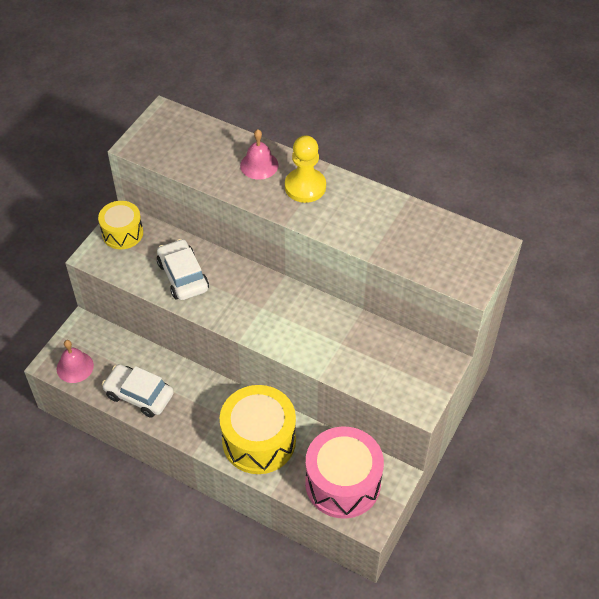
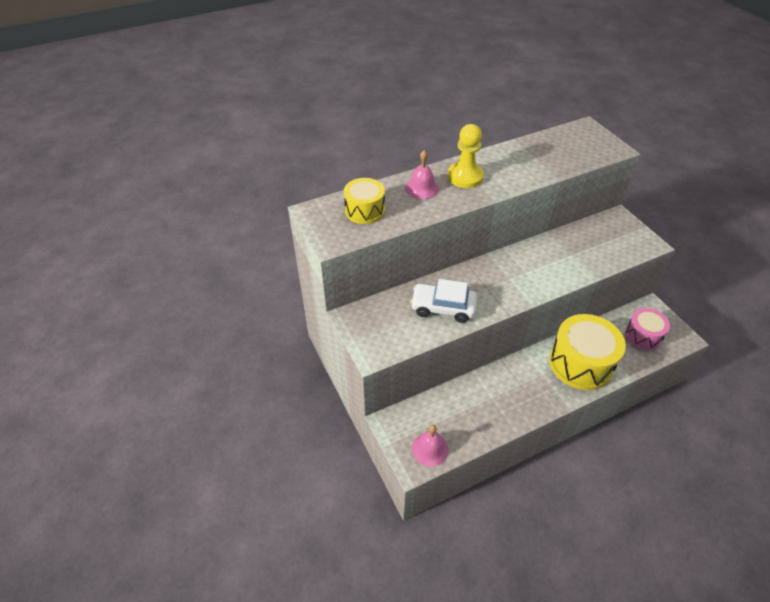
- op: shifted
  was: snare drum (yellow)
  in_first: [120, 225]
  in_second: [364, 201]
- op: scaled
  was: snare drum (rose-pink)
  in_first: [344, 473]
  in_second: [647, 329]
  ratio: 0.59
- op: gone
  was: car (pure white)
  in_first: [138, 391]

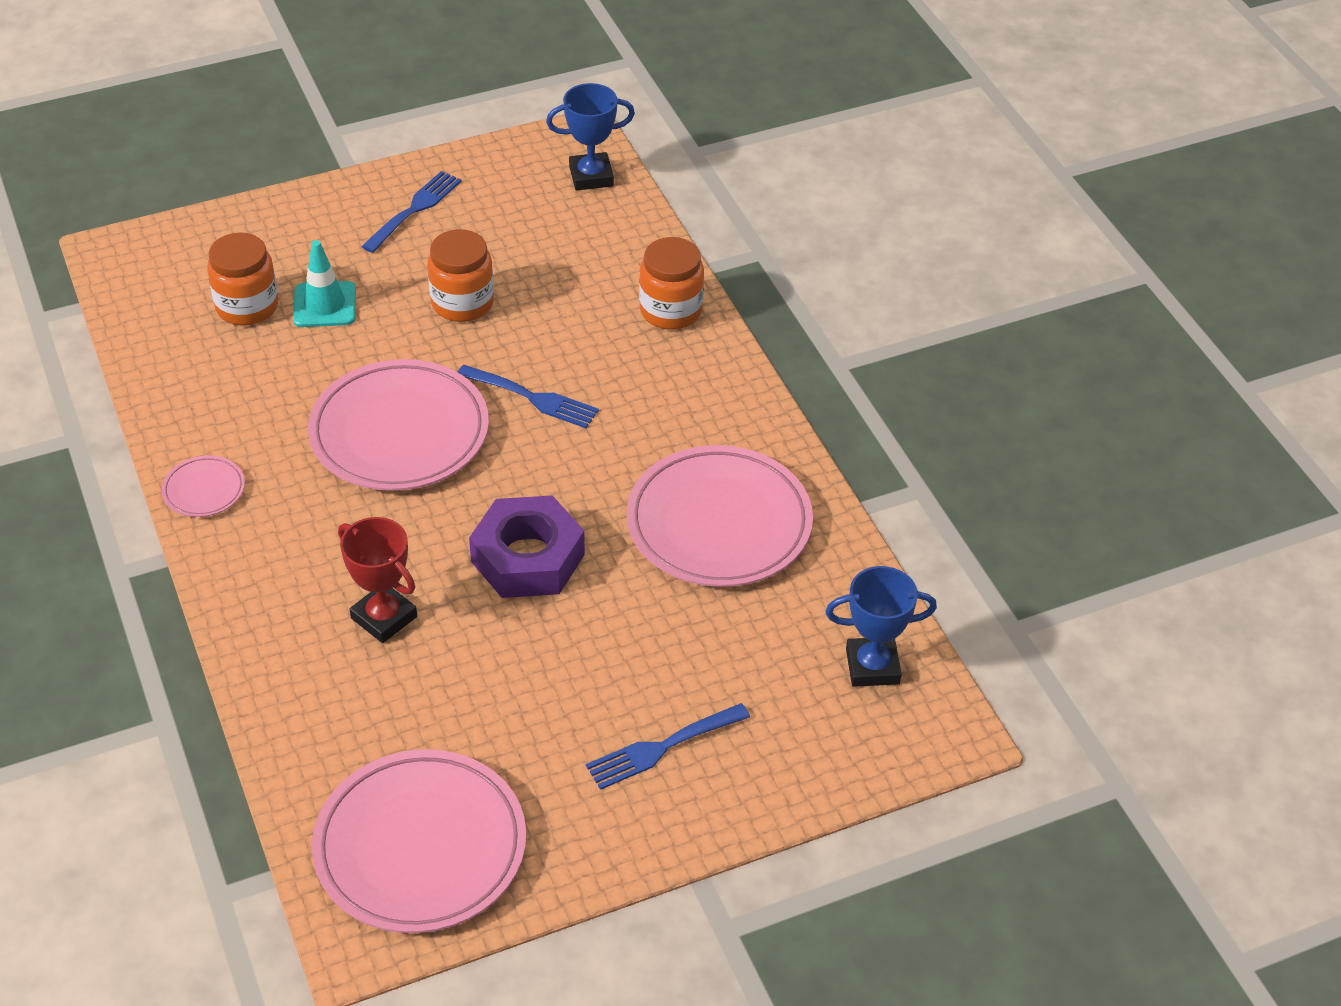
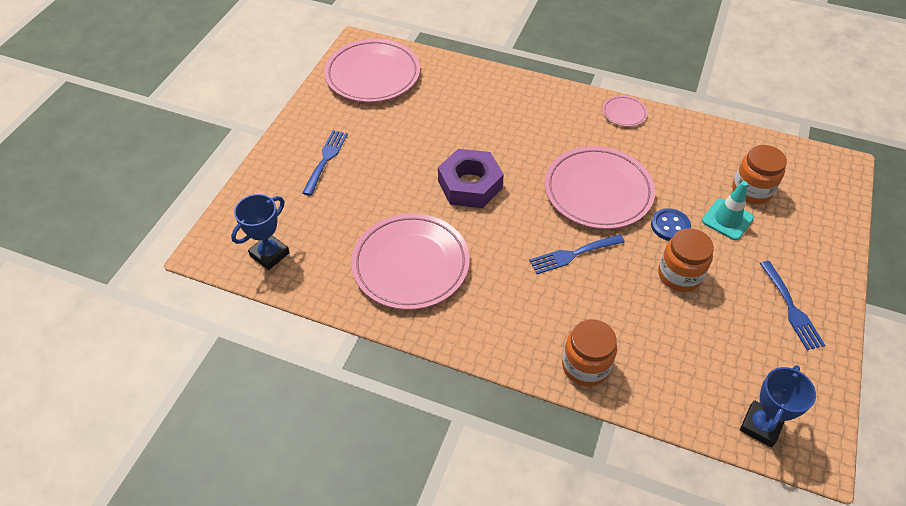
- op: new
  now: sewing button (blue)
  in_second: [671, 224]
- op: gone
  was: prize cup (crimson)
  in_first: [377, 580]

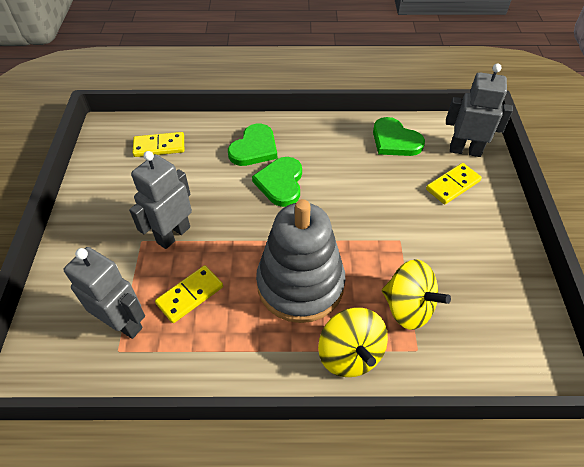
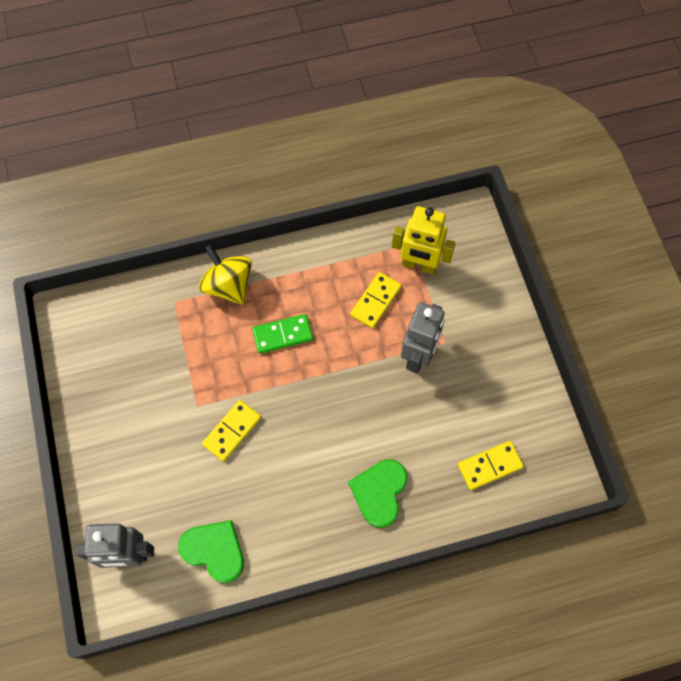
- op: shifted
  was: domino tile (yellow)
  in_first: [454, 184]
  in_second: [231, 431]
- op: swapped
  was: stacking toy (ash-grey)
  now: domino tile (emerald)
  in_first: [300, 261]
  in_second: [282, 334]
- op: repainted
  was: toy robot (ash-grey)
  now: toy robot (yellow)
  in_first: [104, 293]
  in_second: [424, 240]
- op: gone
  was: love heart (emerald)
  in_first: [277, 182]
- op: gone
  was: spinning top (yellow)
  in_first: [416, 294]

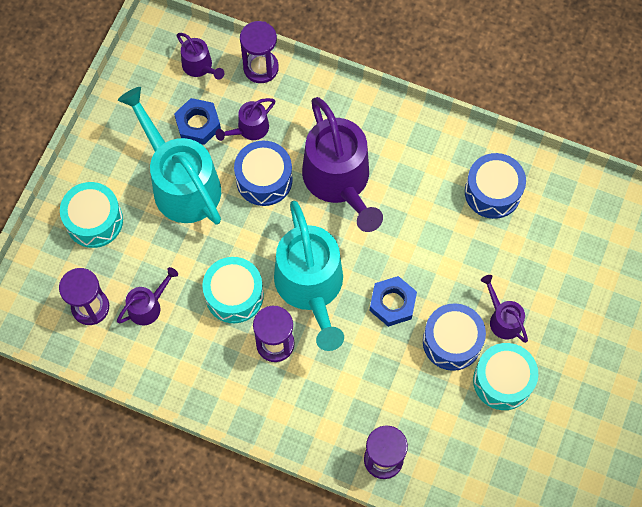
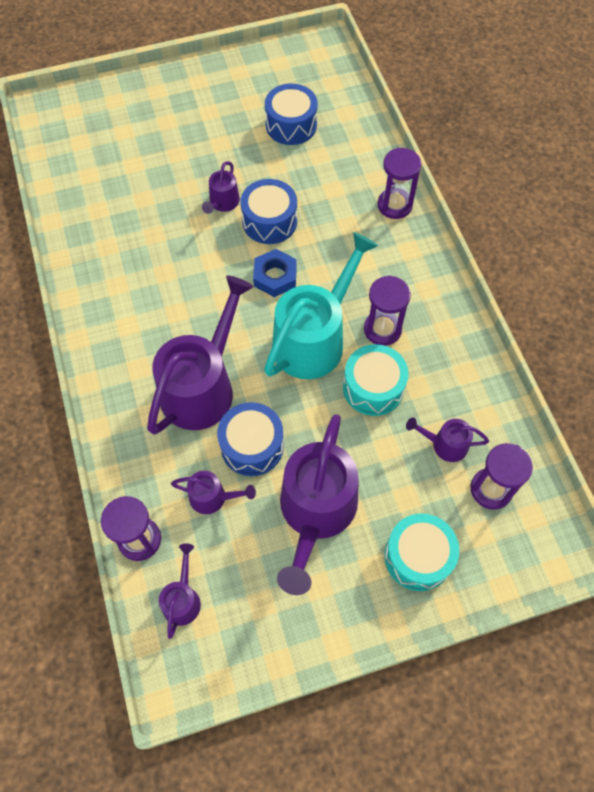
- op: shifted
  was: snare drum (blue)
  in_first: [495, 186]
  in_second: [291, 114]
- op: repainted
  was: sprinkling can (aqua)
  now: sprinkling can (purple)
  in_first: [169, 155]
  in_second: [318, 504]
- op: gone
  was: nut (blue)
  in_first: [197, 121]
- op: gone
  was: snare drum (aqua)
  in_first: [505, 376]

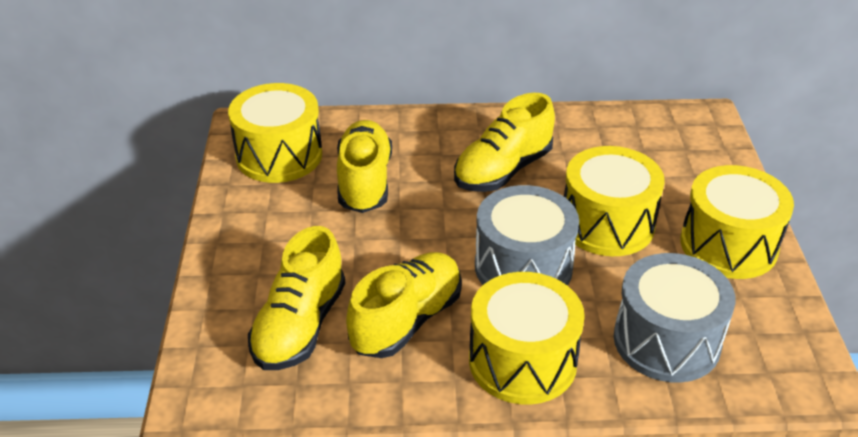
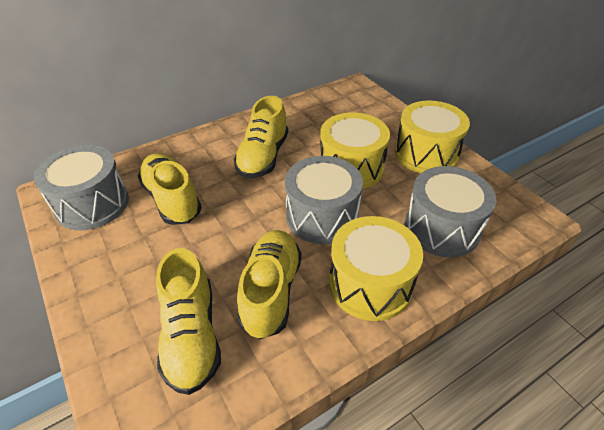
- op: repainted
  was: snare drum (yellow)
  now: snare drum (ash-grey)
  in_first: [275, 133]
  in_second: [81, 187]

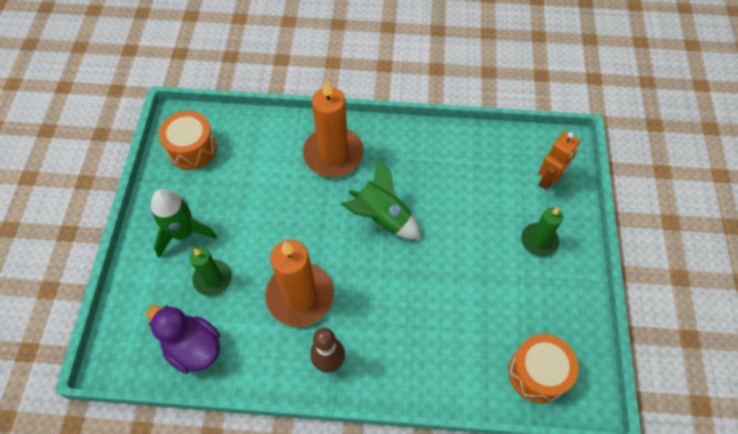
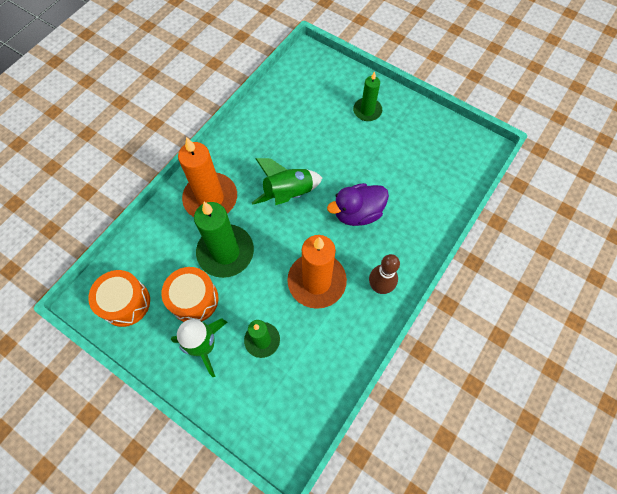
- op: shifted
  was: snare drum (orange)
  in_first: [544, 368]
  in_second: [189, 294]
- op: new
  now: pillar candle (emerald)
  in_second: [224, 240]
- op: shifted
  was: rubber duck (purple)
  in_first: [183, 339]
  in_second: [358, 204]
- op: gone
  was: toy robot (orange)
  in_first: [559, 160]

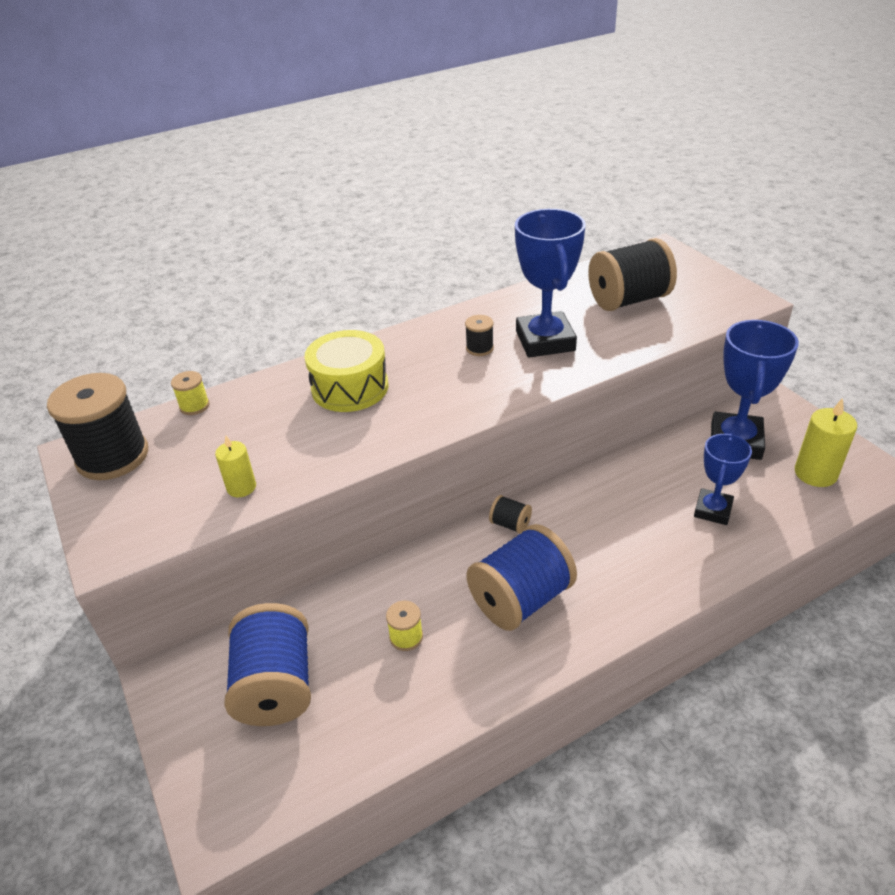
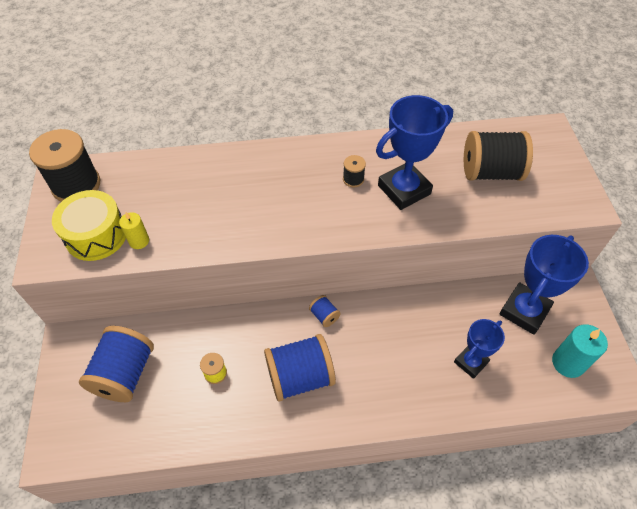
- op: shifted
  was: snare drum (yellow)
  in_first: [347, 371]
  in_second: [89, 225]
- op: repainted
  was: bobbin (ebony)
  now: bobbin (blue)
  in_first: [510, 514]
  in_second: [325, 311]
- op: rotated
  was: prize cup (blue)
  in_first: [550, 283]
  in_second: [414, 152]
  clockwise: 45
- op: repainted
  was: pillar candle (yellow)
  now: pillar candle (aqua)
  in_first: [826, 442]
  in_second: [580, 351]
- op: gone
  was: bobbin (yellow)
  in_first: [190, 393]

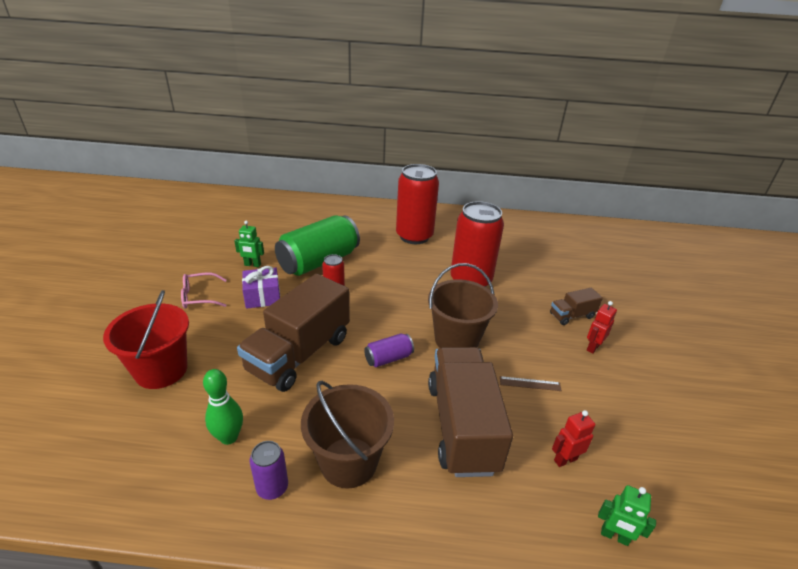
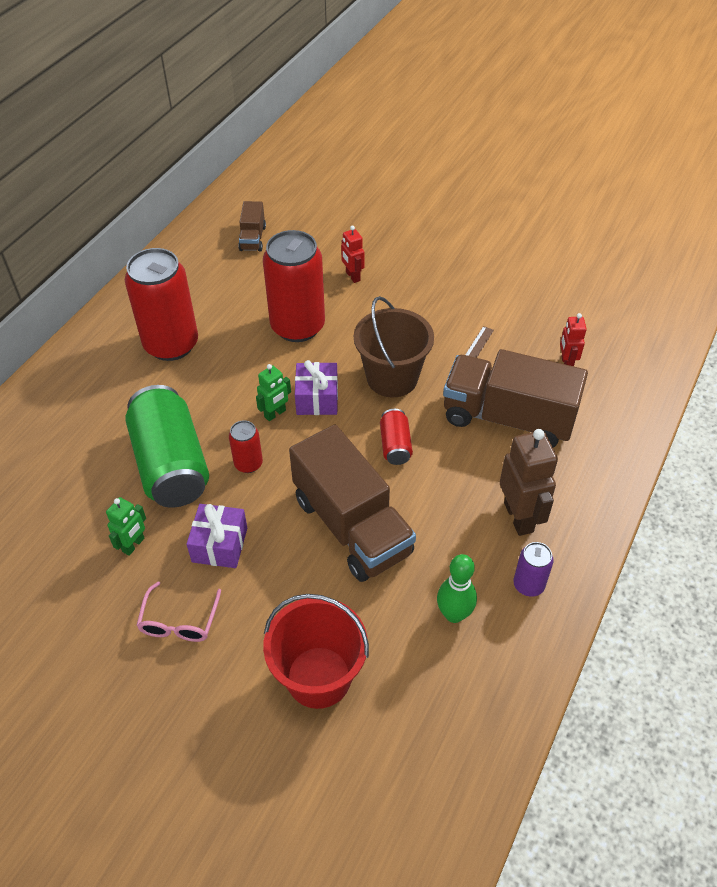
- op: shifted
  was: toy truck (dark brown)
  in_first: [576, 306]
  in_second: [252, 226]
- op: shifted
  was: toy robot (emerald)
  in_first: [627, 515]
  in_second: [273, 392]
- op: new
  now: wrapped gift (purple)
  in_second: [316, 387]
- op: shifted
  was: toy robot (crimson)
  in_first: [602, 327]
  in_second: [352, 254]
- op: repainted
  was: soda can (purple)
  now: soda can (crimson)
  in_first: [389, 350]
  in_second: [396, 437]
- op: swapped
  was: sand bucket (dark brown)
  now: toy robot (dark brown)
  in_first: [347, 435]
  in_second: [529, 482]

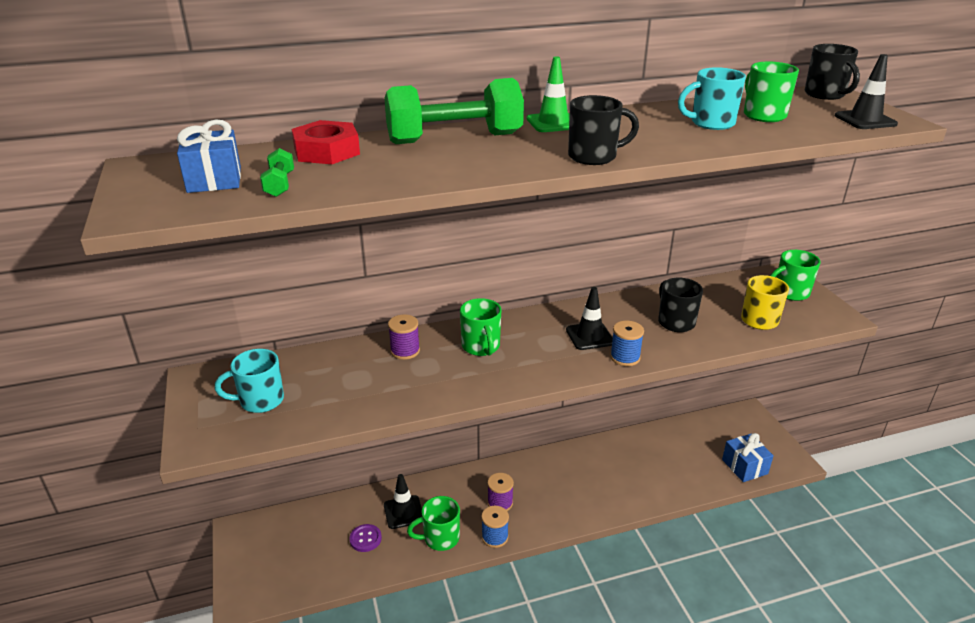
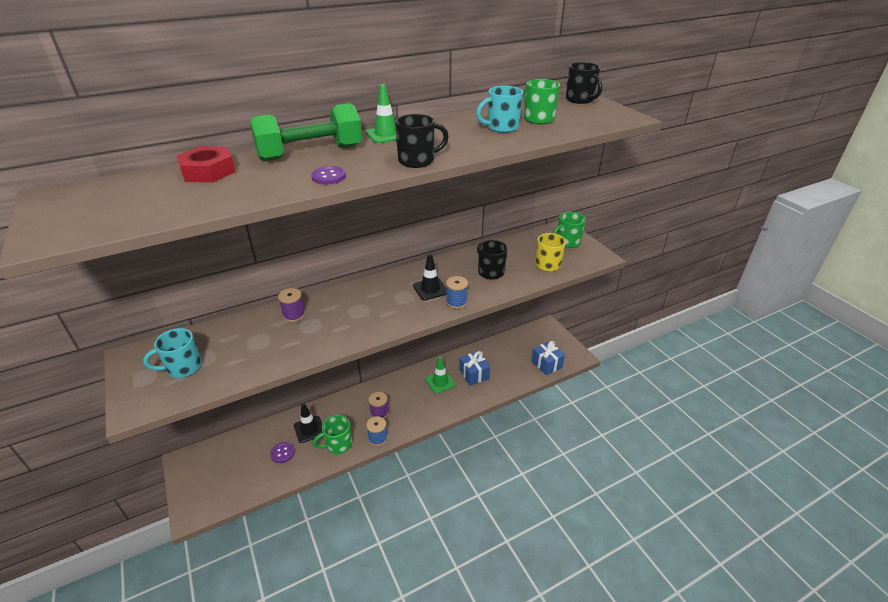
- op: new
  now: sewing button (purple)
  in_second: [328, 175]
- op: new
  now: road cone (emerald)
  in_second: [440, 375]
- op: shifted
  was: wrapped gift (blue)
  in_first: [209, 156]
  in_second: [474, 368]
- op: gone
  was: free weight (emerald)
  in_first: [277, 172]
- op: gone
  was: mug (emerald)
  in_first: [481, 327]
- op: gone
  was: road cone (ebony)
  in_first: [866, 91]

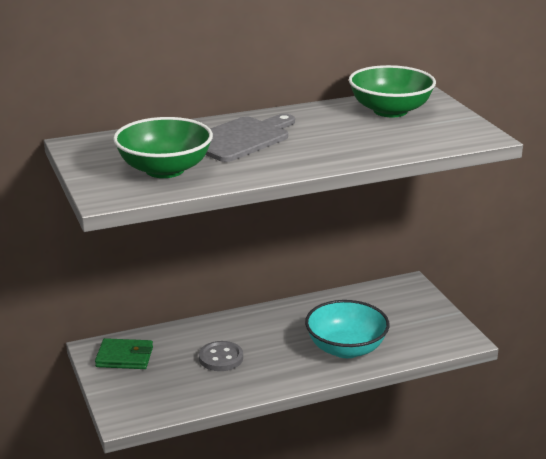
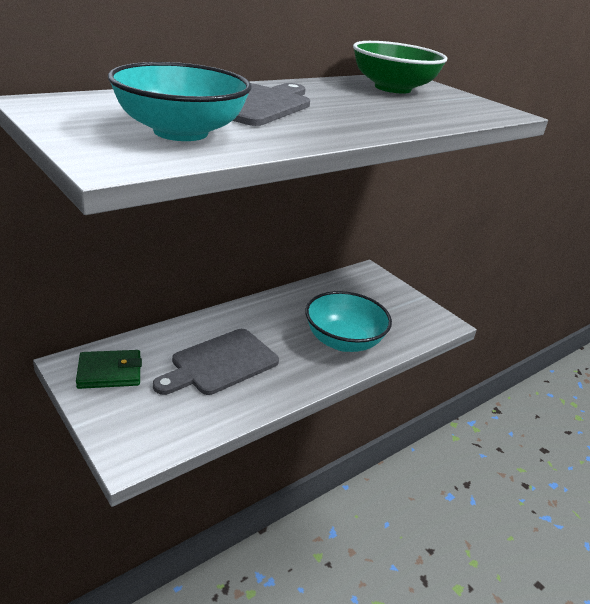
- op: repainted
  was: deep dish (emerald)
  now: deep dish (aqua)
  in_first: [163, 147]
  in_second: [180, 101]
- op: swapped
  was: sewing button (ash-grey)
  now: cutting board (ash-grey)
  in_first: [221, 356]
  in_second: [216, 362]

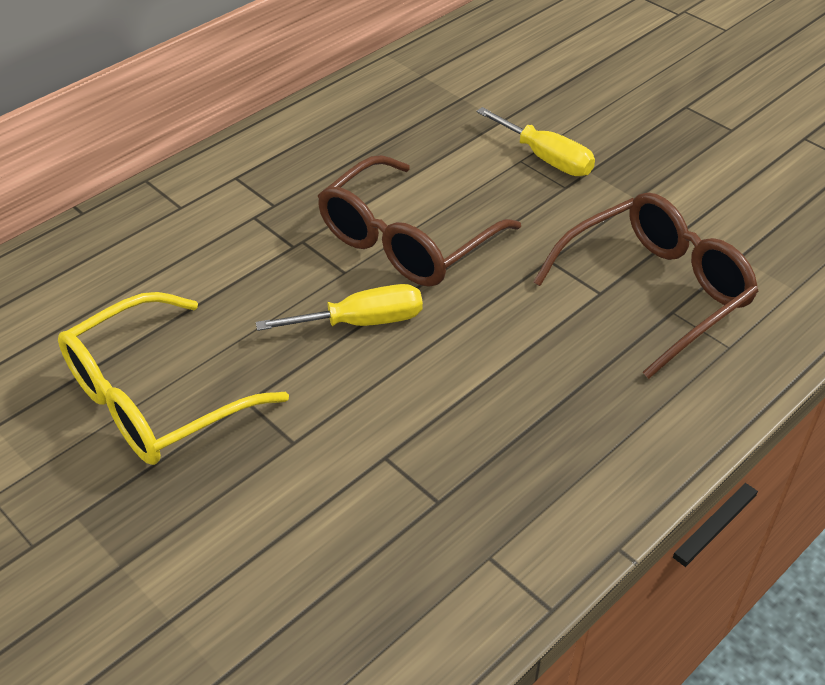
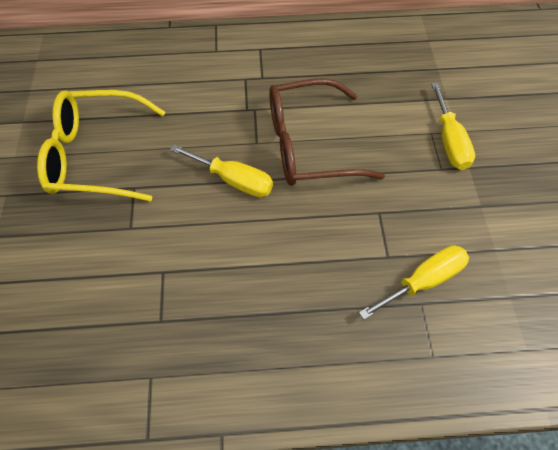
- op: swapped
  was: glasses (dark brown)
  now: flat screwdriver (yellow)
  in_first: [646, 285]
  in_second: [414, 282]

